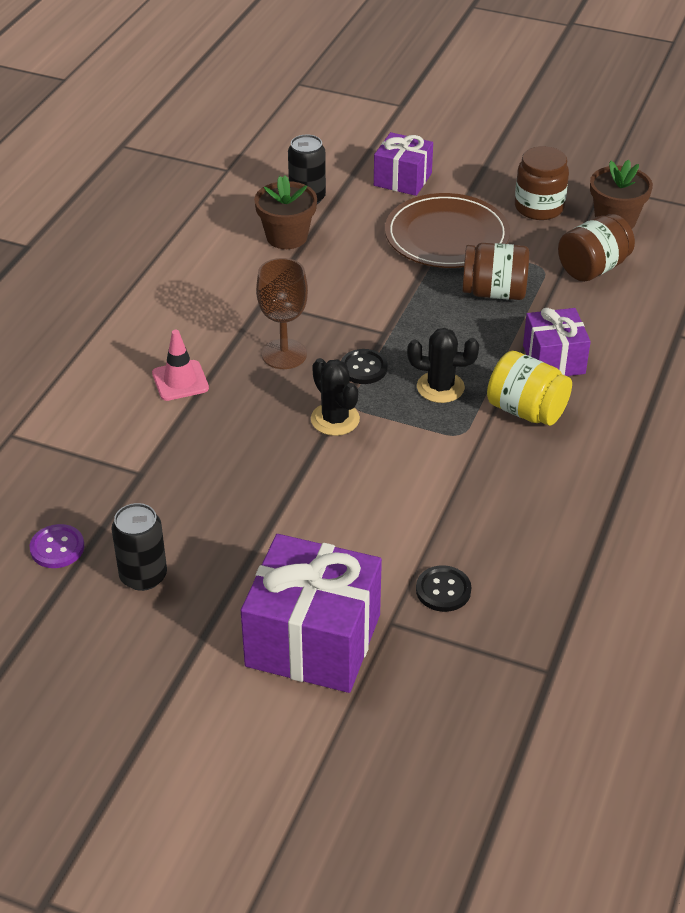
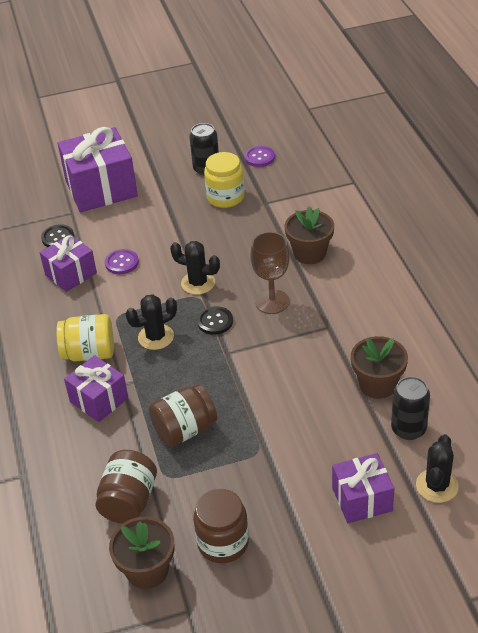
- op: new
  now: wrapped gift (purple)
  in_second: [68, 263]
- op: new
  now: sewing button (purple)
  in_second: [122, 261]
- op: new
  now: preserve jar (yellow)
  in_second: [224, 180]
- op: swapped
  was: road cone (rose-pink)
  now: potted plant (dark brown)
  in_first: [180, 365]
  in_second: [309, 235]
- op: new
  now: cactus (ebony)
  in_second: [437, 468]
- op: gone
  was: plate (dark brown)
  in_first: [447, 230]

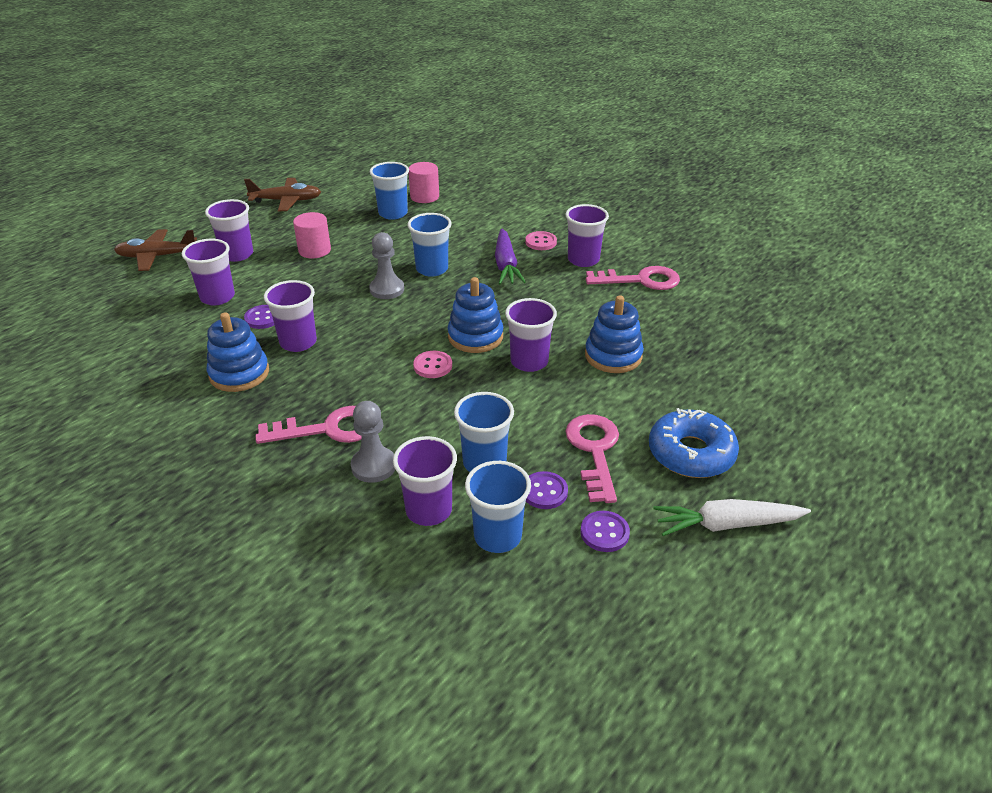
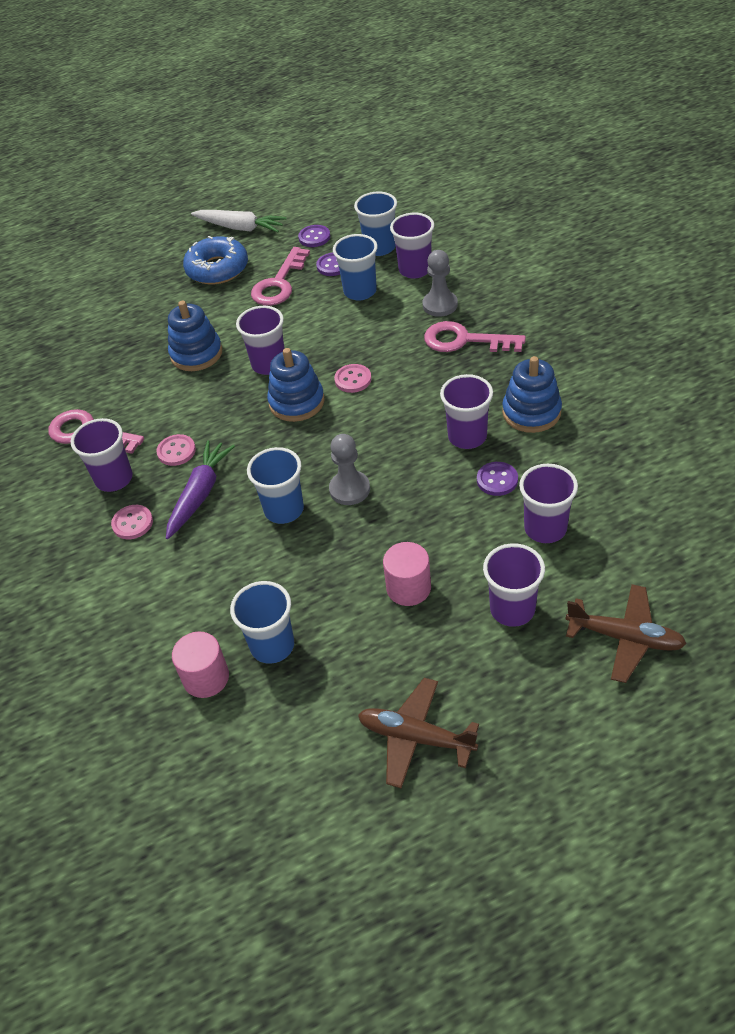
- op: new
  now: sewing button (rose-pink)
  in_second: [176, 450]

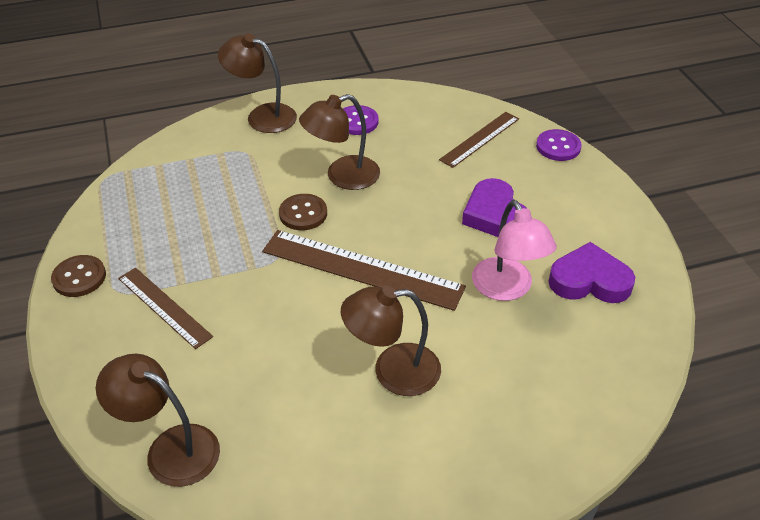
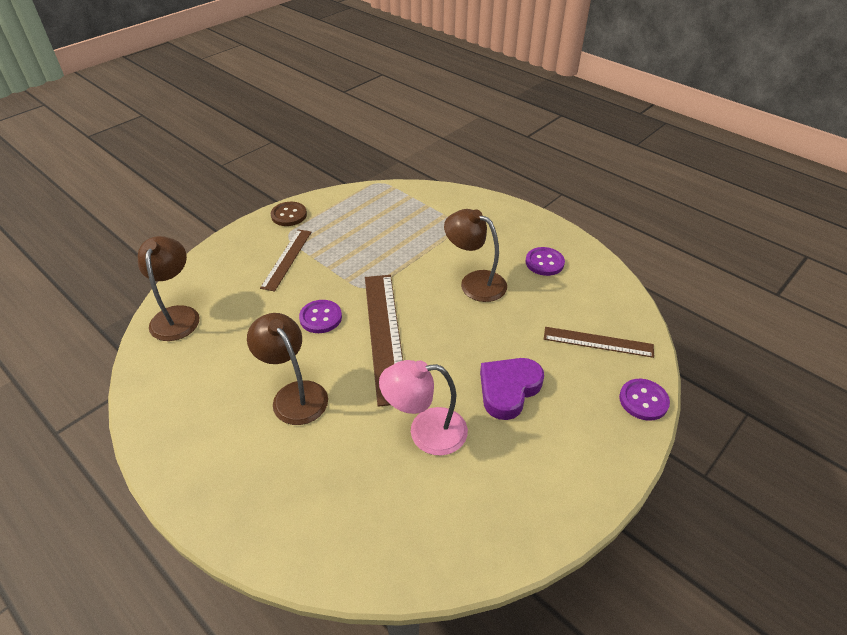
- op: new
  now: sewing button (purple)
  in_second: [320, 316]
- op: rotated
  was: lamp (rose-pink)
  in_first: [514, 250]
  in_second: [423, 408]
  clockwise: 45
- op: gone
  was: lamp (dark brown)
  in_first: [257, 83]
- op: gone
  was: sewing button (dark brown)
  in_first: [303, 212]
- op: gone
  was: love heart (purple)
  in_first: [591, 272]

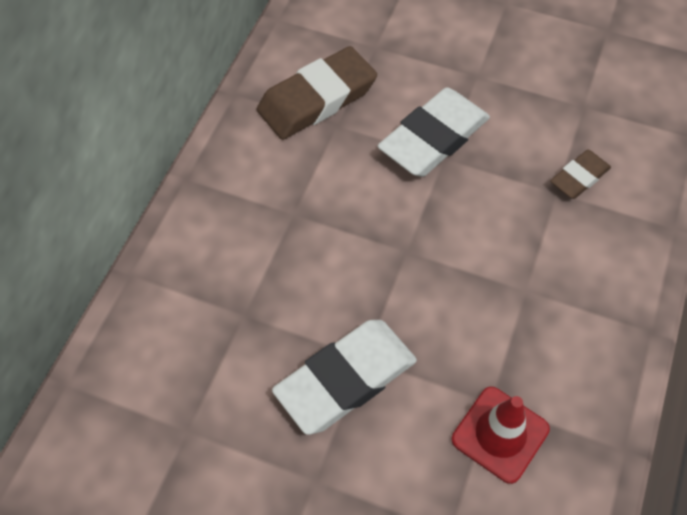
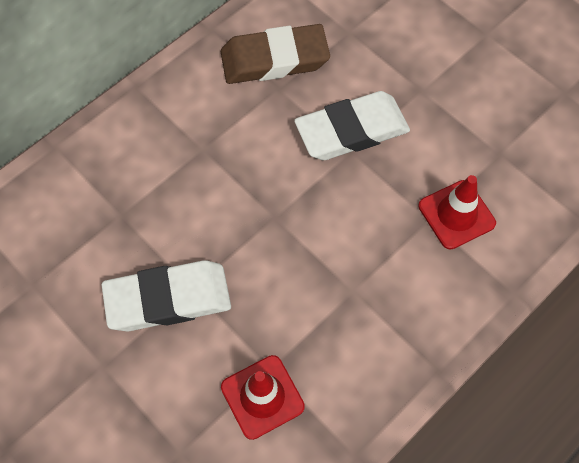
- op: swapped
  was: pencil eraser (dark brown)
  now: road cone (crimson)
  in_first: [580, 174]
  in_second: [457, 212]

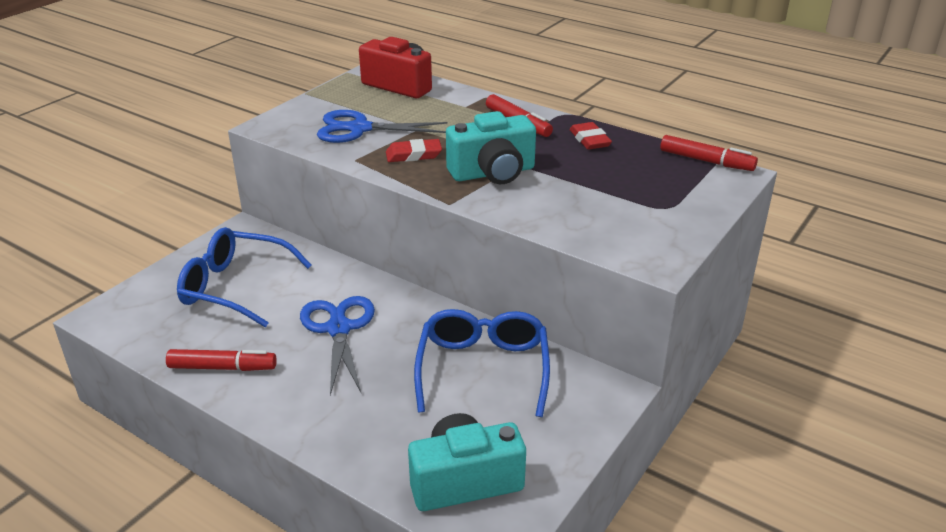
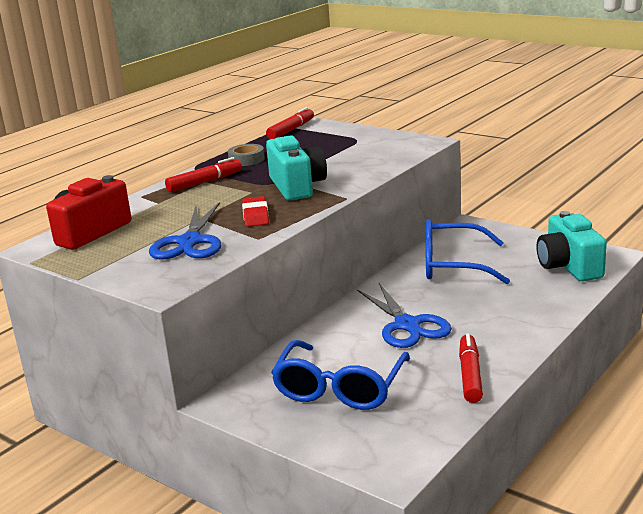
- op: swapped
  was: pencil eraser (crimson)
  now: sticky tape (ash-grey)
  in_first: [591, 136]
  in_second: [246, 155]
- op: rotated
  was: shears (blue)
  in_first: [337, 345]
  in_second: [404, 315]
  clockwise: -105

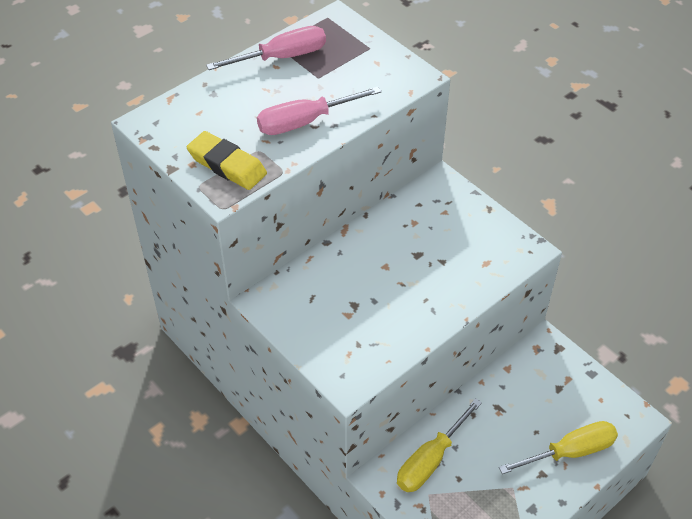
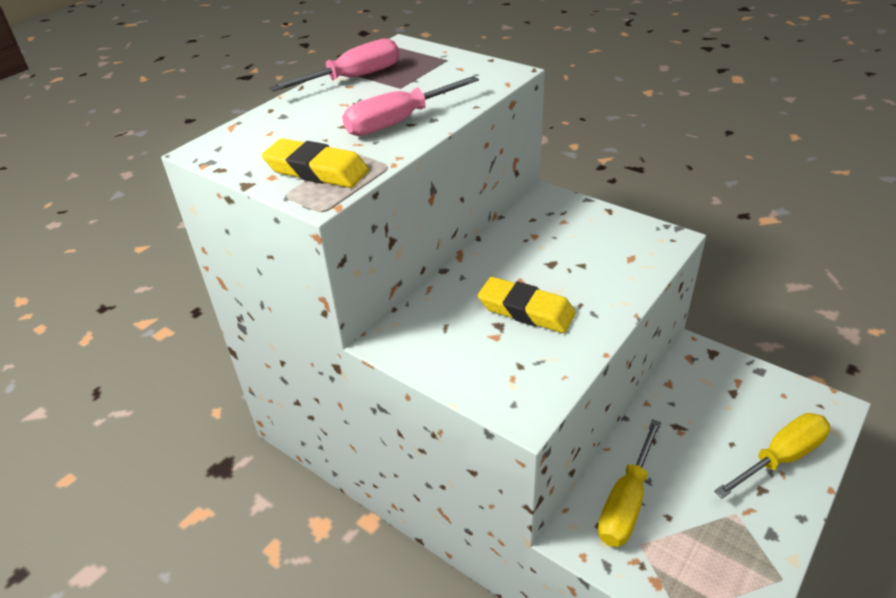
- op: new
  now: pencil eraser (yellow)
  in_second: [527, 305]

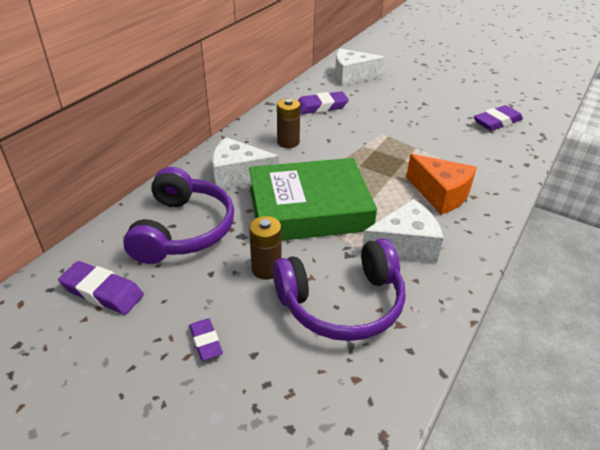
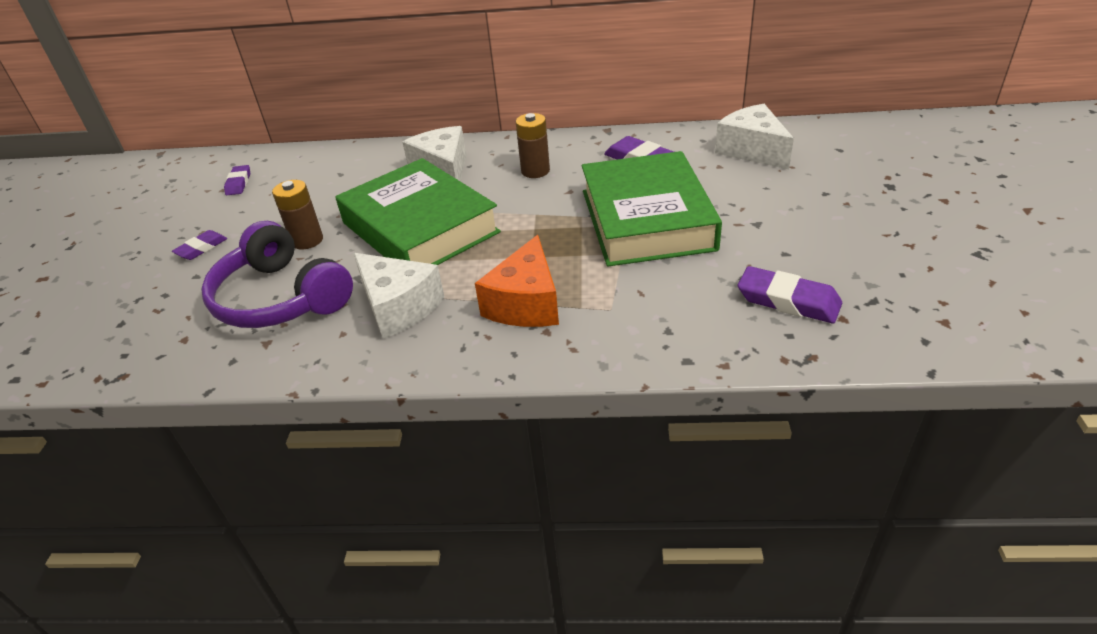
- op: scaled
  was: pencil eraser (purple)
  in_first: [101, 288]
  in_second: [237, 180]
  ratio: 0.62
- op: new
  now: hardback (emerald)
  in_second: [652, 209]
- op: gone
  was: over-ear headphones (purple)
  in_first: [178, 215]

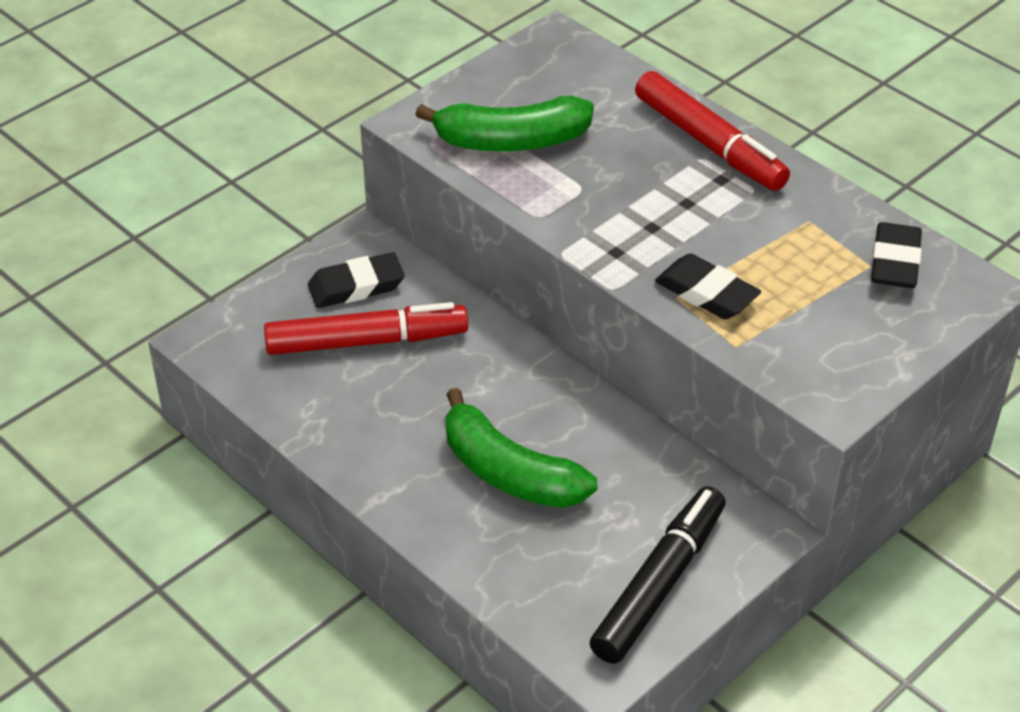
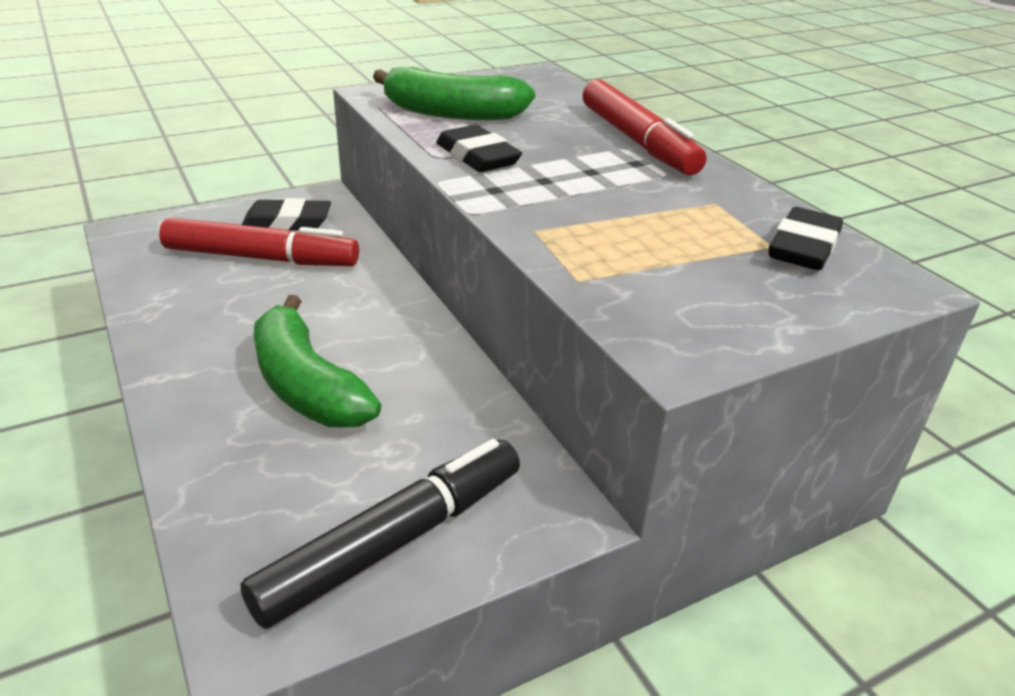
- op: shifted
  was: pencil eraser (ebony)
  in_first: [708, 286]
  in_second: [479, 148]

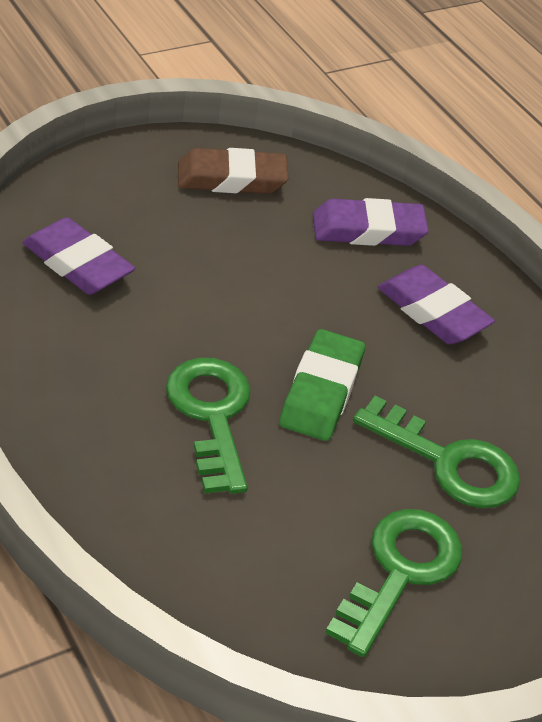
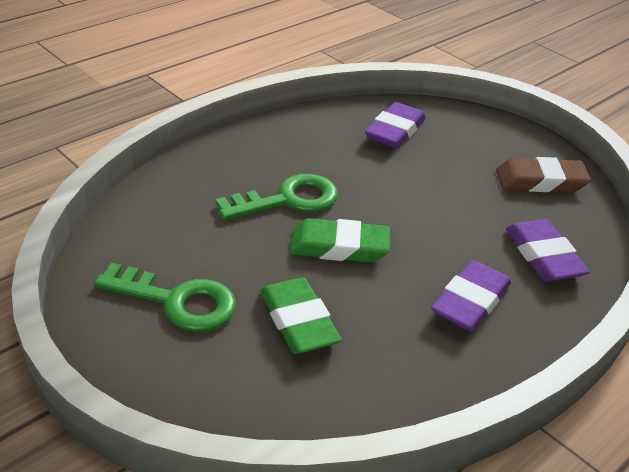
- op: swapped
  was: latchkey (emerald)
  now: pencil eraser (emerald)
  in_first: [436, 452]
  in_second: [301, 315]
- op: rotated
  was: pencil eraser (dark brown)
  in_first: [233, 171]
  in_second: [543, 174]
  clockwise: -75

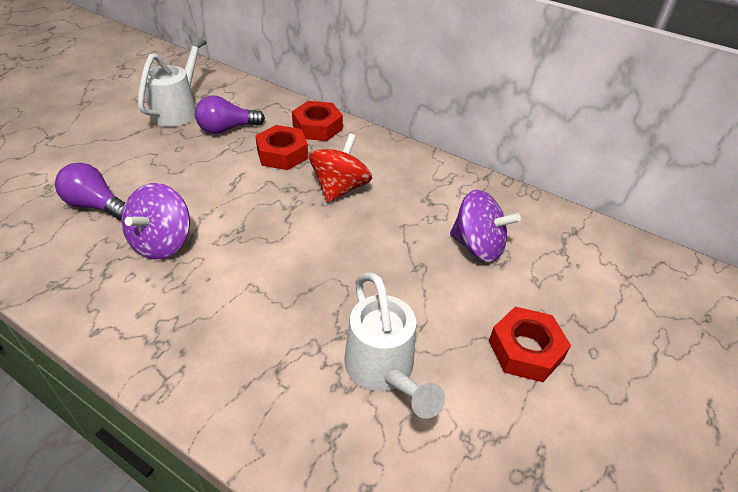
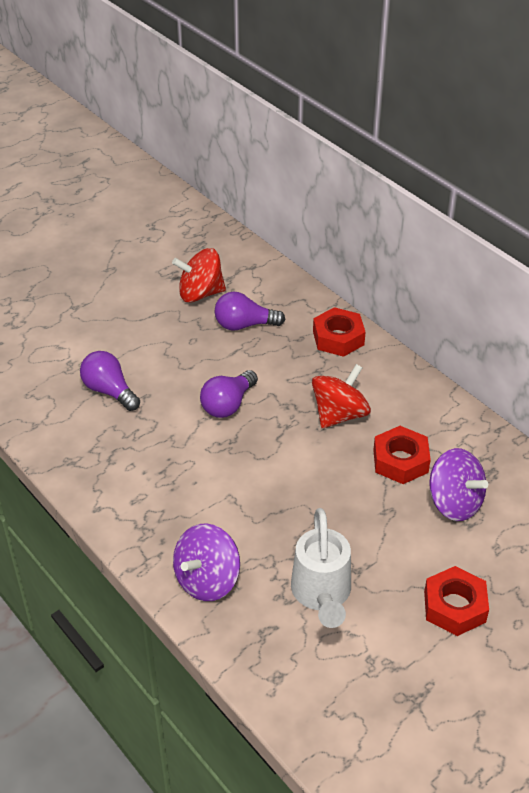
- op: swapped
  was: sprinkling can (pure white)
  now: spinning top (crimson)
  in_first: [172, 81]
  in_second: [199, 275]
- op: shifted
  was: spinning top (purple)
  in_first: [155, 221]
  in_second: [206, 562]
- op: new
  now: light bulb (purple)
  in_second: [229, 394]
- op: shifted
  was: nut (crimson)
  in_first: [281, 147]
  in_second: [402, 455]

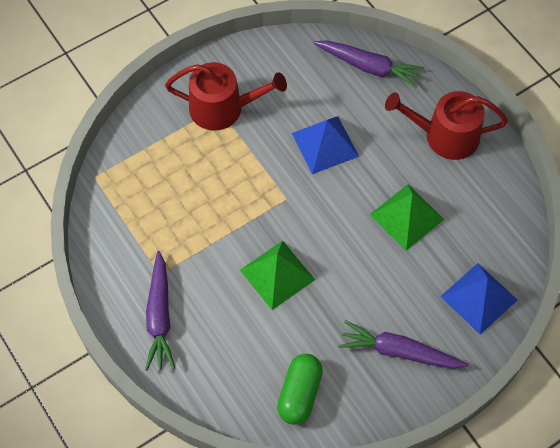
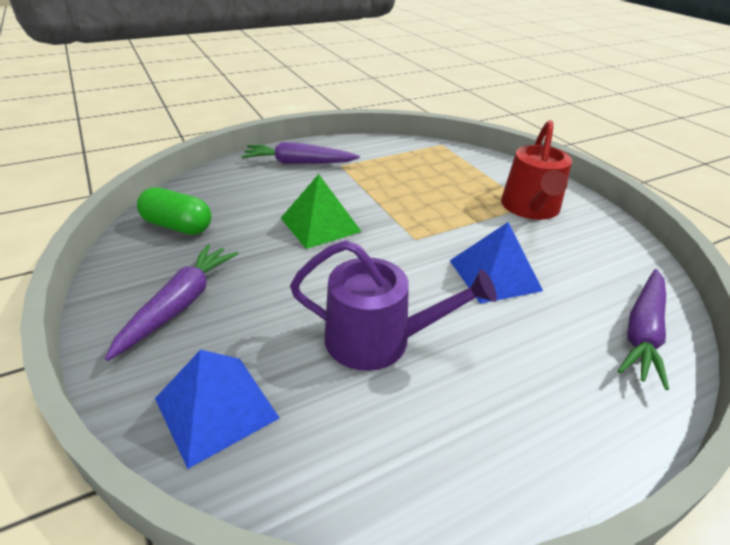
- op: swapped
  was: solid pyramid (emerald)
  now: sprinkling can (purple)
  in_first: [407, 217]
  in_second: [393, 305]
- op: gone
  was: sprinkling can (crimson)
  in_first: [446, 125]

